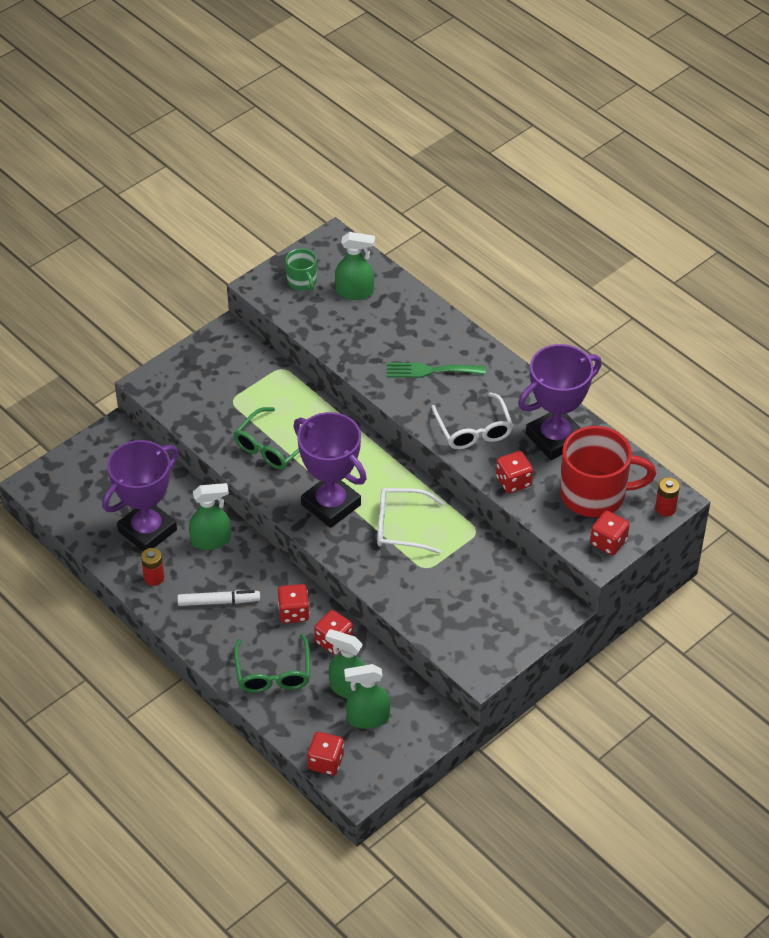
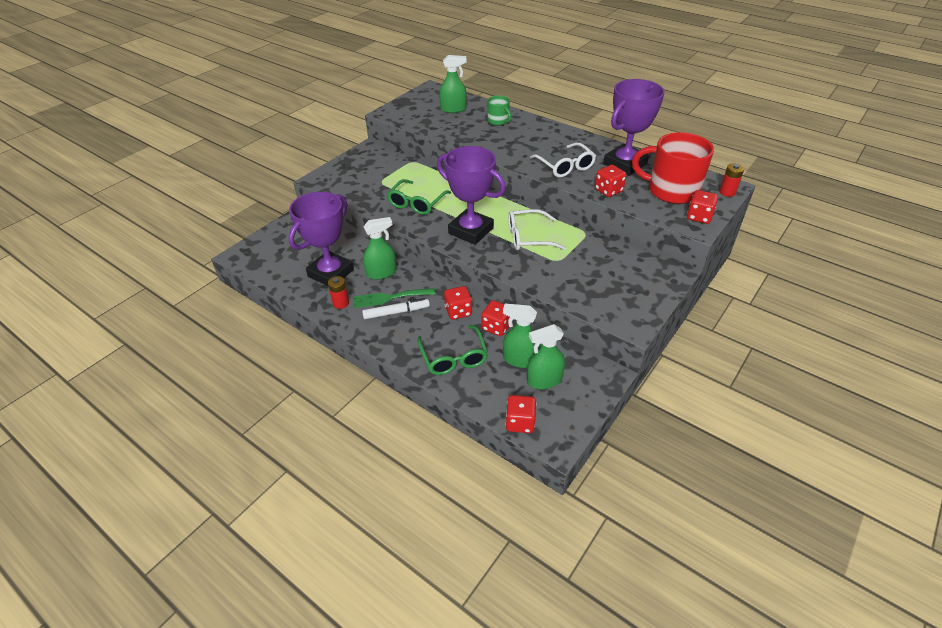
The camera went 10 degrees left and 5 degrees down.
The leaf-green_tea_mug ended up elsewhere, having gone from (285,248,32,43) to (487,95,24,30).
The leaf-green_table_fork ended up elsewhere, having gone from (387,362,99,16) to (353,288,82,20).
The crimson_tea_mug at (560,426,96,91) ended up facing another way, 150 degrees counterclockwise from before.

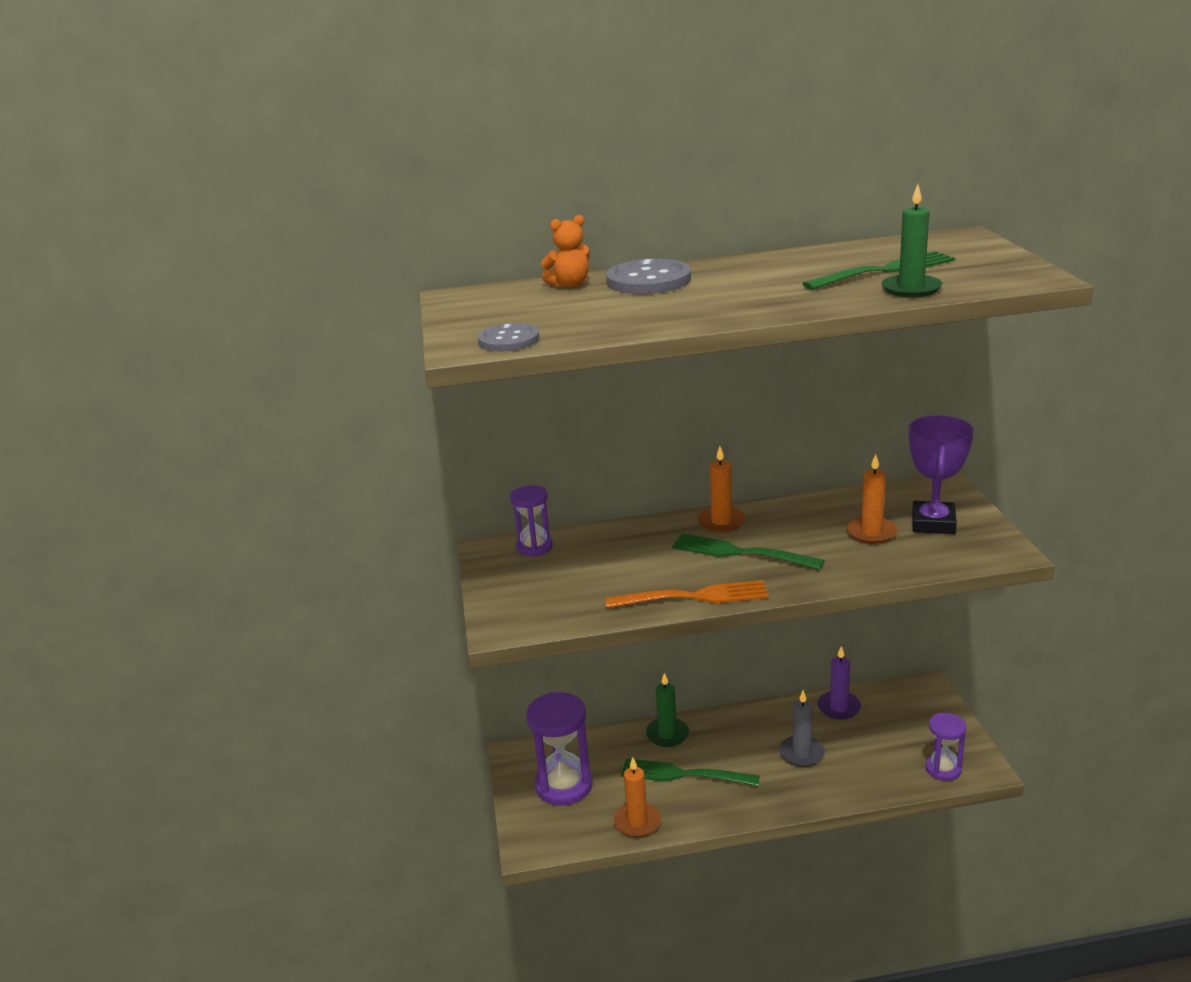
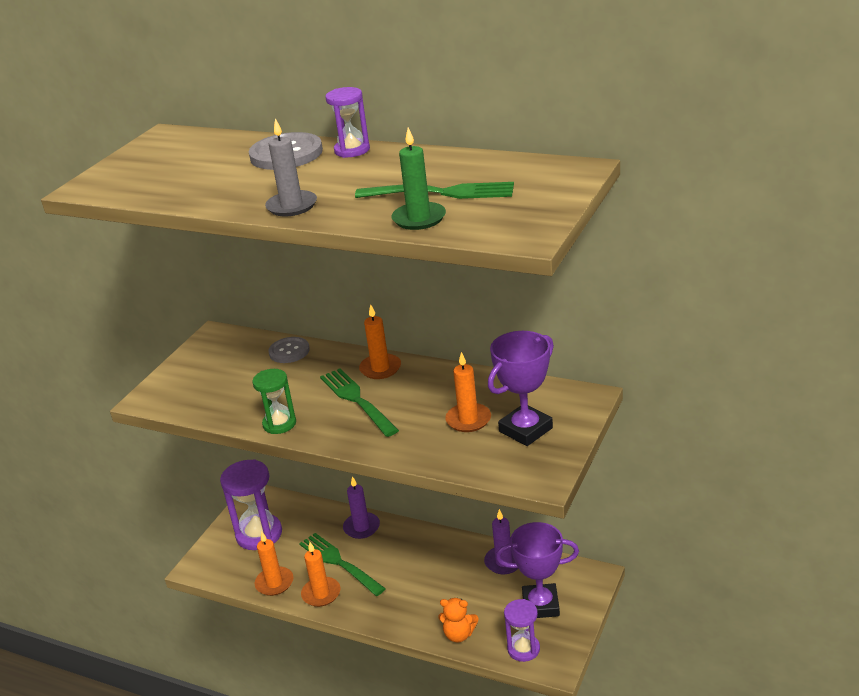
The camera went 35 degrees right and 5 degrees up.
The second view gained the orange-coloured_wax_candle at (301,542,40,65).
The second view gained the royal_purple_trophy at (496,522,83,96).
The grey_button ended up elsewhere, having gone from (478,323,61,29) to (269,337,41,26).
The royal_purple_sandglass ended up elsewhere, having gone from (510,485,43,72) to (325,87,45,71).
The orange-coloured_teddy ended up elsewhere, having gone from (541,215,49,72) to (438,598,40,45).
The grey_wax_candle ended up elsewhere, having gone from (779,690,46,77) to (265,118,52,98).
Where the orange-coloured_table_fork stood at (605,580,164,28), the leaf-green_sandglass came to stand at (252,369,44,65).
What was the leaf-green_wax_candle at (646,673,43,74) turned into the royal_purple_wax_candle at (343,476,37,63).

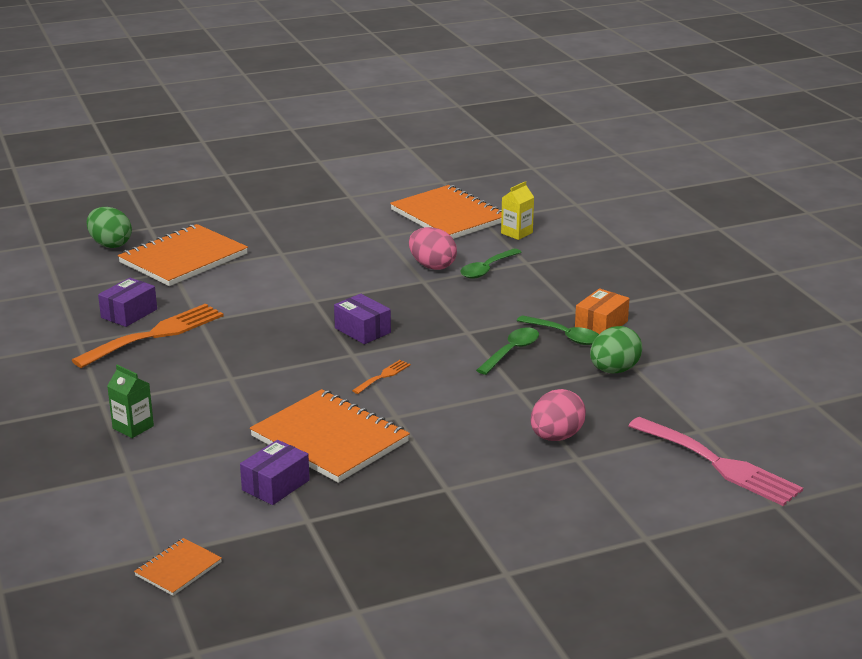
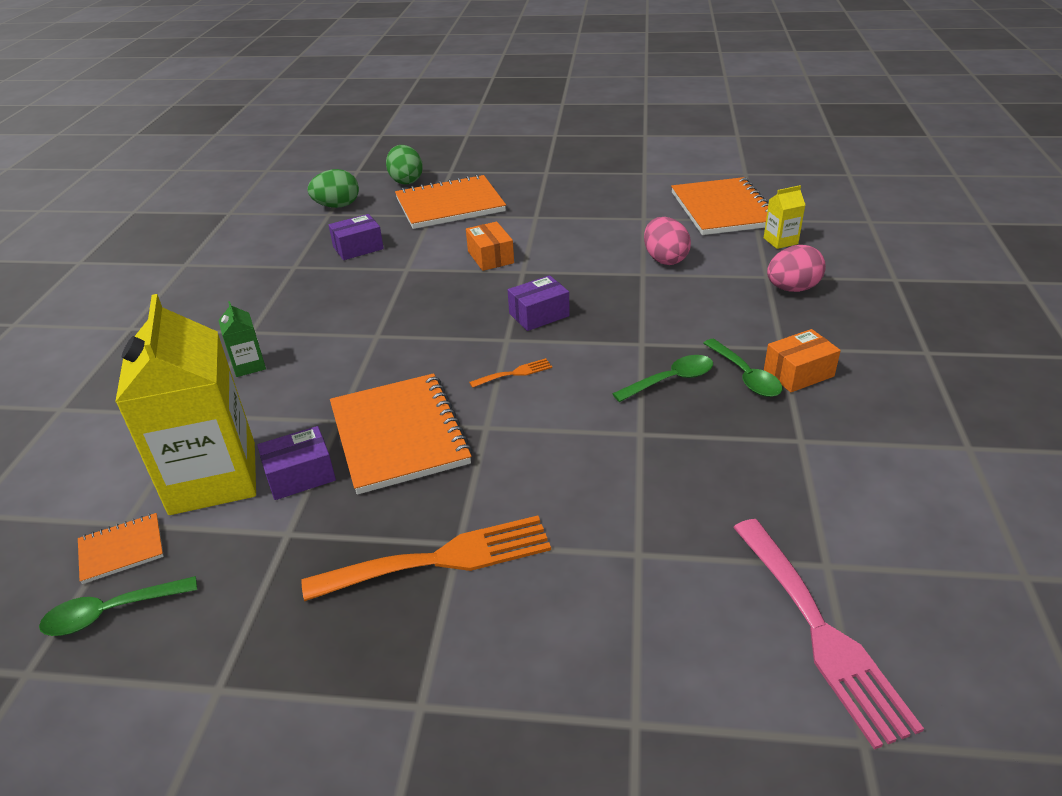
The camera went 30 degrees right and 10 degrees up.
The second view gained the yellow_juice_carton at (115,294,141,221).
The second view gained the orange-coloured_parcel at (466,222,48,49).
The orange-coloured_table_fork ended up elsewhere, having gone from (72,304,152,64) to (302,516,249,85).
The leaf-green_tablespoon ended up elsewhere, having gone from (460,249,61,30) to (39,576,158,60).
The pink_toy_egg ended up elsewhere, having gone from (531,389,55,52) to (767,245,59,47).
The leaf-green_toy_egg ended up elsewhere, having gone from (590,326,52,47) to (308,169,51,39).
The royal_purple_parcel at (334,294,57,50) ended up facing another way, 75 degrees clockwise from before.

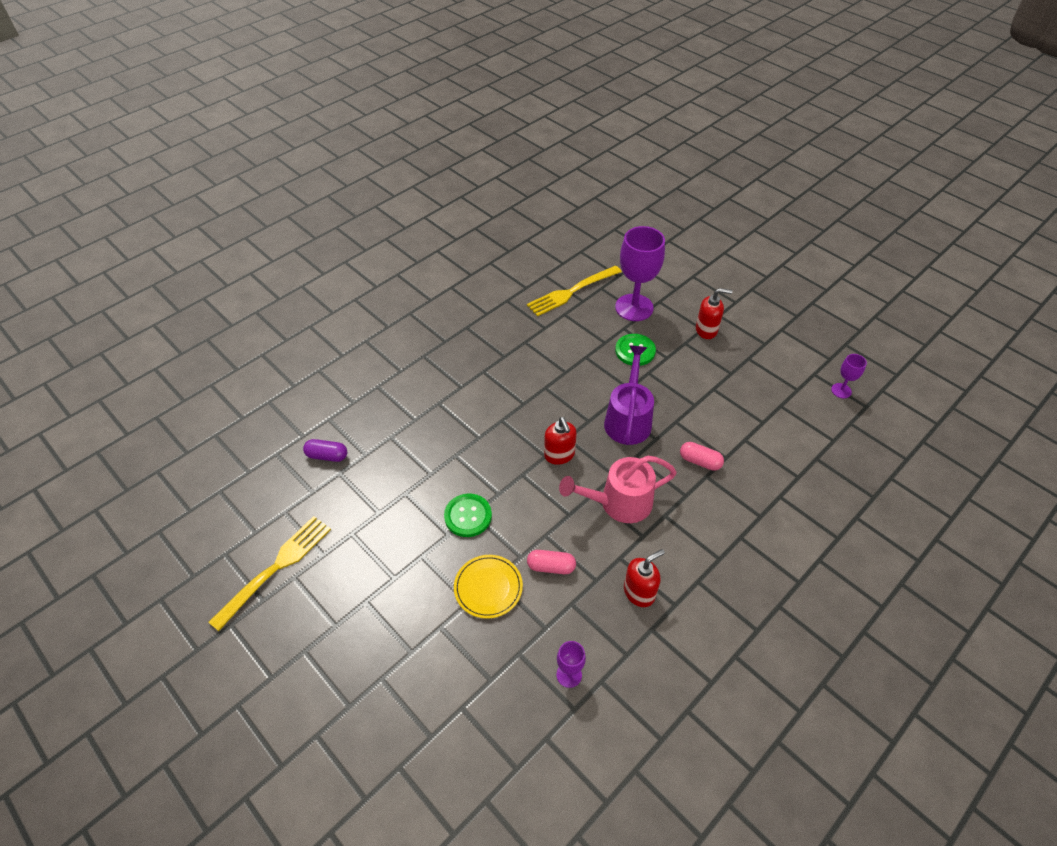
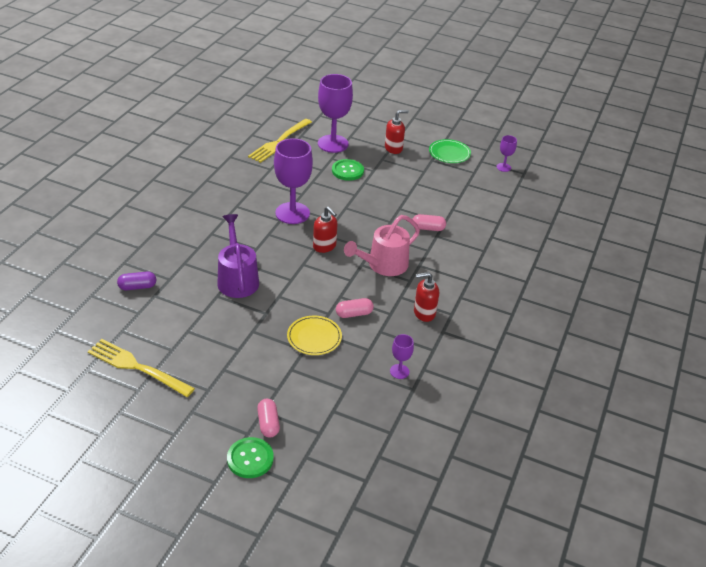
The camera went 25 degrees left and 10 degrees down.
The second view gained the pink_pill at (257,399,23,39).
The second view gained the royal_purple_wine_glass at (274,138,39,86).
The second view gained the leaf-green_flat_dish at (429,139,42,24).
The leaf-green_button ended up elsewhere, having gone from (444,493,48,44) to (227,437,47,41).
The royal_purple_watering_can ended up elsewhere, having gone from (604,345,50,100) to (218,214,41,84).
The yellow_table_fork at (208,516,123,115) ended up facing another way, 75 degrees counterclockwise from before.
The crimson_pump_bottle at (624,549,41,58) ended up facing another way, 135 degrees counterclockwise from before.

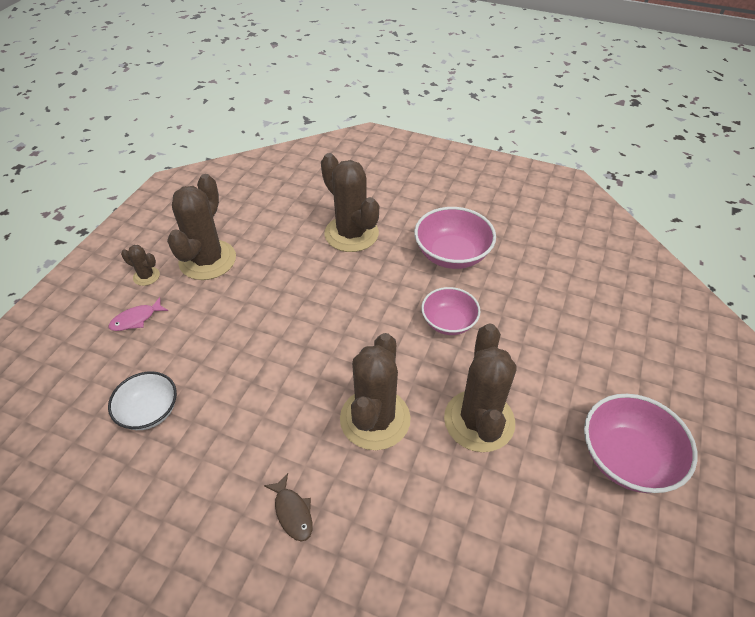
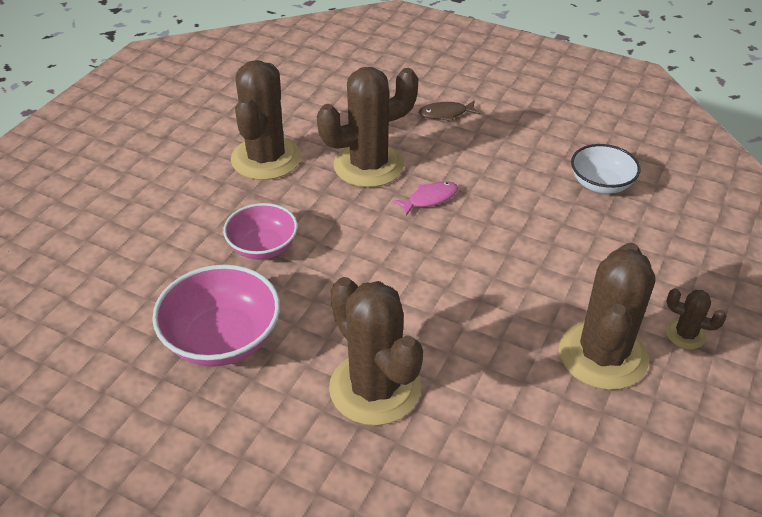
The camera went 175 degrees left and 5 degrees down.
The second view lost the pink_bowl at (584,394,114,99).
The pink_fish_figure ended up elsewhere, having gone from (109,297,59,34) to (393,181,65,35).
The brown_fish_figure at (264,473,49,68) ended up facing another way, 75 degrees counterclockwise from before.
The brown_saguaro_cactus at (340,333,71,117) ended up facing another way, 45 degrees clockwise from before.

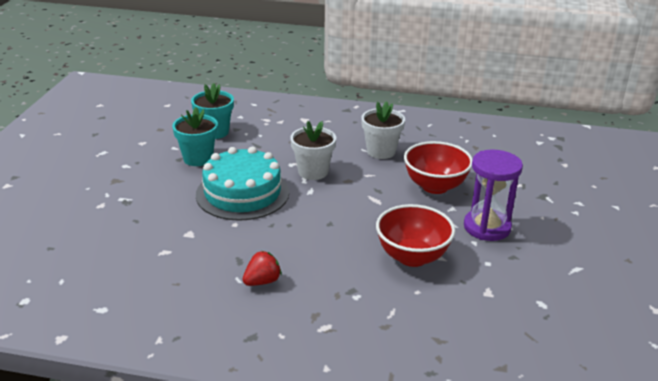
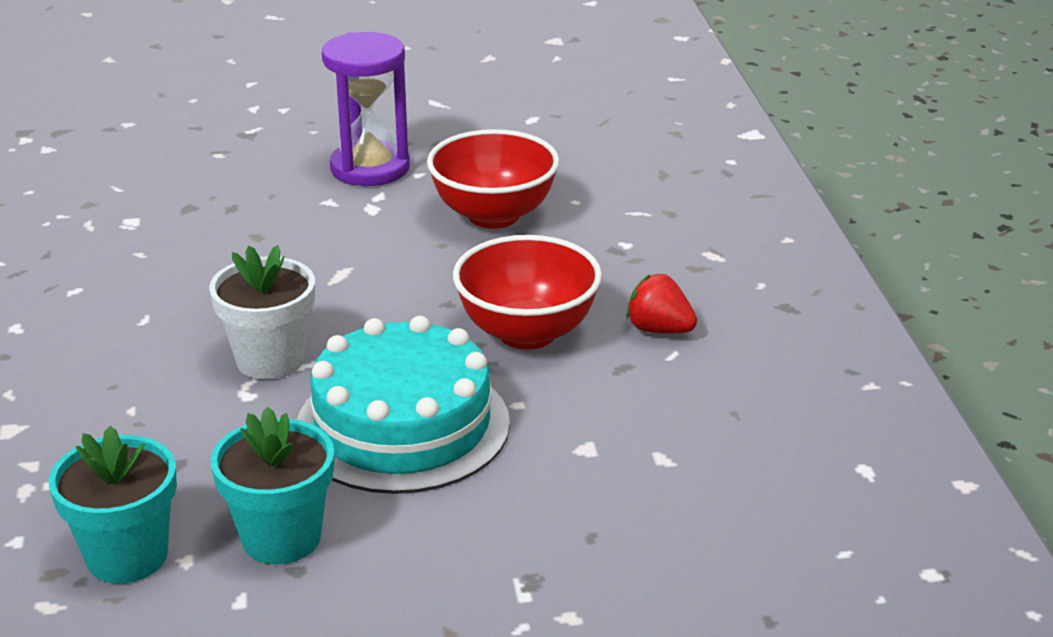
The camera went 110 degrees left and 0 degrees up.
The second view lost the white_flower_pot at (361,101,44,58).
The crimson_bowl ended up elsewhere, having gone from (404,141,69,53) to (453,235,149,115).

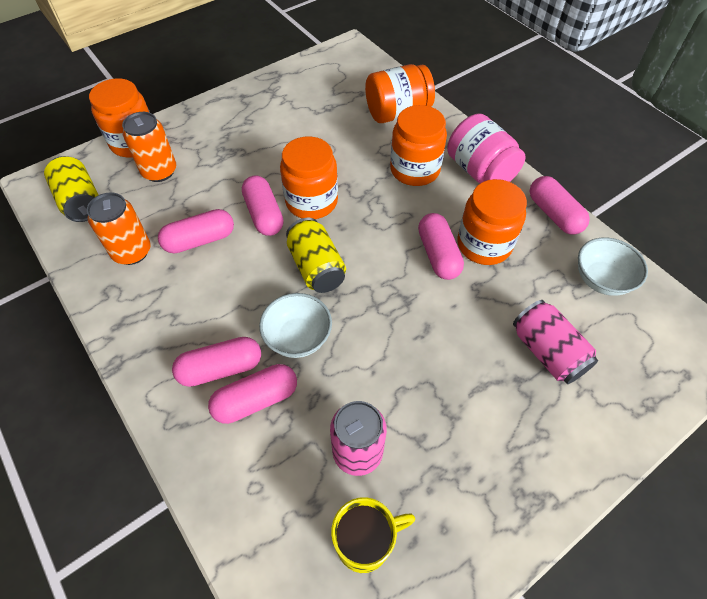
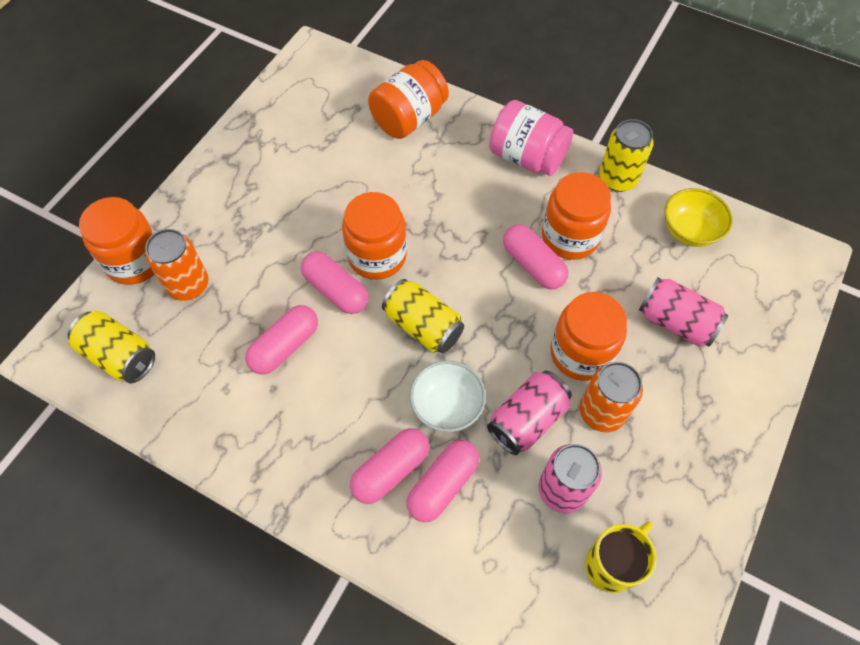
The camera went 25 degrees left and 5 degrees up.
The second view gained the pink_tin at (487,371,85,84).
The orange-coloured_tin ended up elsewhere, having gone from (87,192,64,73) to (580,362,63,71).
The orange-coloured_jar ended up elsewhere, having gone from (390,105,57,81) to (550,292,77,89).
Where the pink_pill stood at (530,176,60,59), the yellow_tin came to stand at (599,119,55,73).
What was the white_bowl at (578,237,70,59) turned into the yellow_bowl at (665,188,68,59).

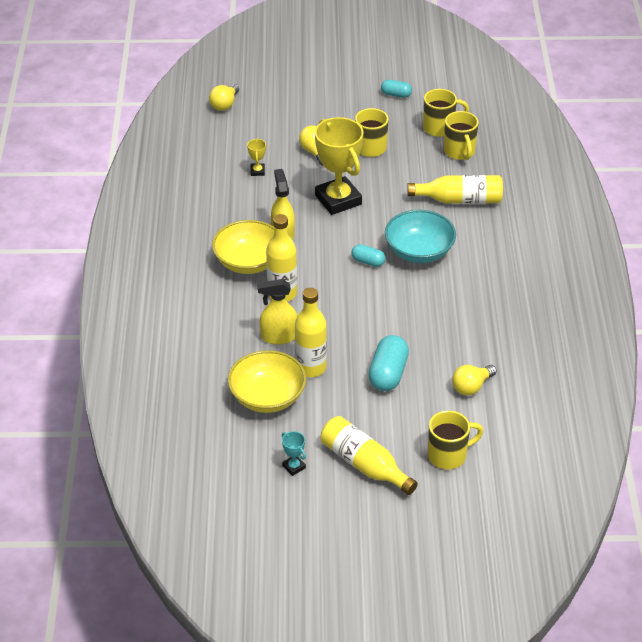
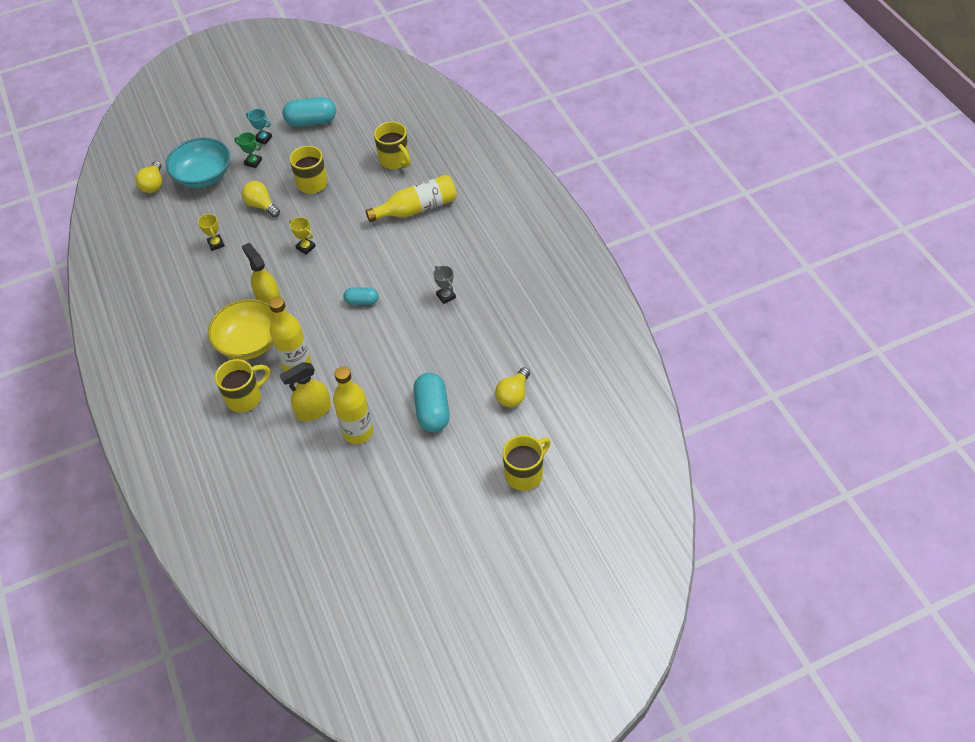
The camera went 20 degrees left and 10 degrees up.
The second view lost the yellow_bowl at (228,350,78,63).
The second view lost the yellow_flask at (321,416,97,79).
The second view gained the leaf-green_trophy at (235,132,27,36).
The second view gained the grey_trophy at (433,266,23,38).
The turquoise_trophy ended up elsewhere, having gone from (282,431,24,45) to (246,109,26,36).
The turquoise_bowl ended up elsewhere, having gone from (385,210,71,53) to (166,138,64,50).
The yellow_tea_mug ended up elsewhere, having gone from (423,89,46,48) to (215,359,55,54).
The size of the yellow_trophy at (315,117,49,98) changed by a factor of 0.41.
The size of the turquoise_pill at (381,79,31,19) changed by a factor of 1.72.

